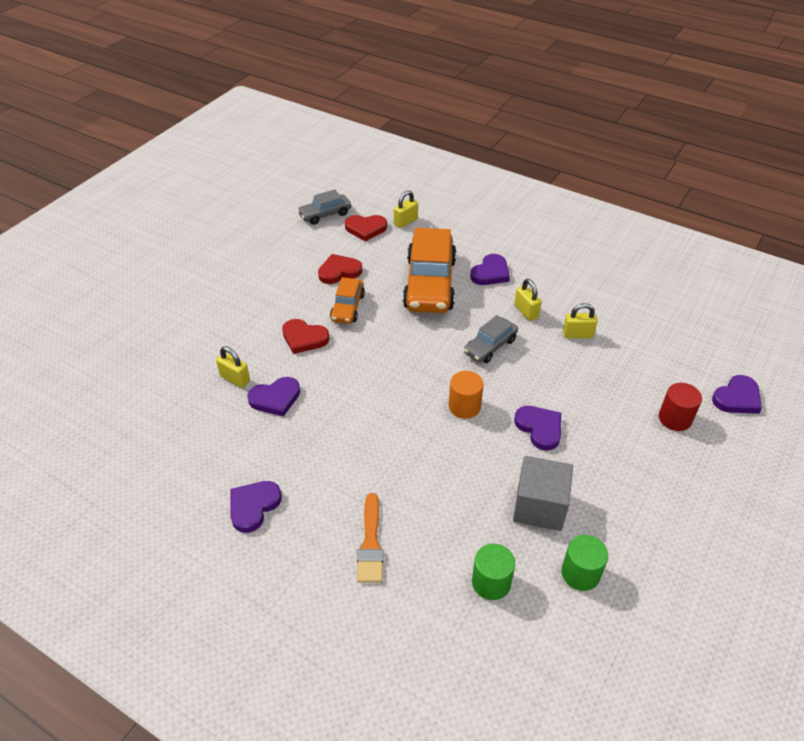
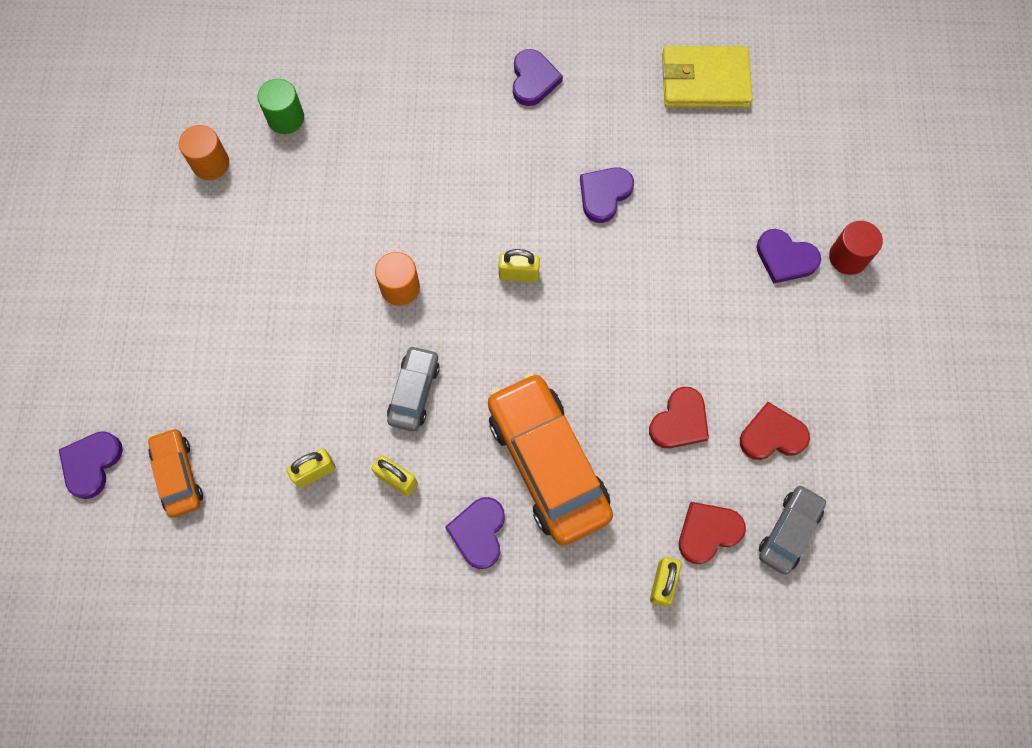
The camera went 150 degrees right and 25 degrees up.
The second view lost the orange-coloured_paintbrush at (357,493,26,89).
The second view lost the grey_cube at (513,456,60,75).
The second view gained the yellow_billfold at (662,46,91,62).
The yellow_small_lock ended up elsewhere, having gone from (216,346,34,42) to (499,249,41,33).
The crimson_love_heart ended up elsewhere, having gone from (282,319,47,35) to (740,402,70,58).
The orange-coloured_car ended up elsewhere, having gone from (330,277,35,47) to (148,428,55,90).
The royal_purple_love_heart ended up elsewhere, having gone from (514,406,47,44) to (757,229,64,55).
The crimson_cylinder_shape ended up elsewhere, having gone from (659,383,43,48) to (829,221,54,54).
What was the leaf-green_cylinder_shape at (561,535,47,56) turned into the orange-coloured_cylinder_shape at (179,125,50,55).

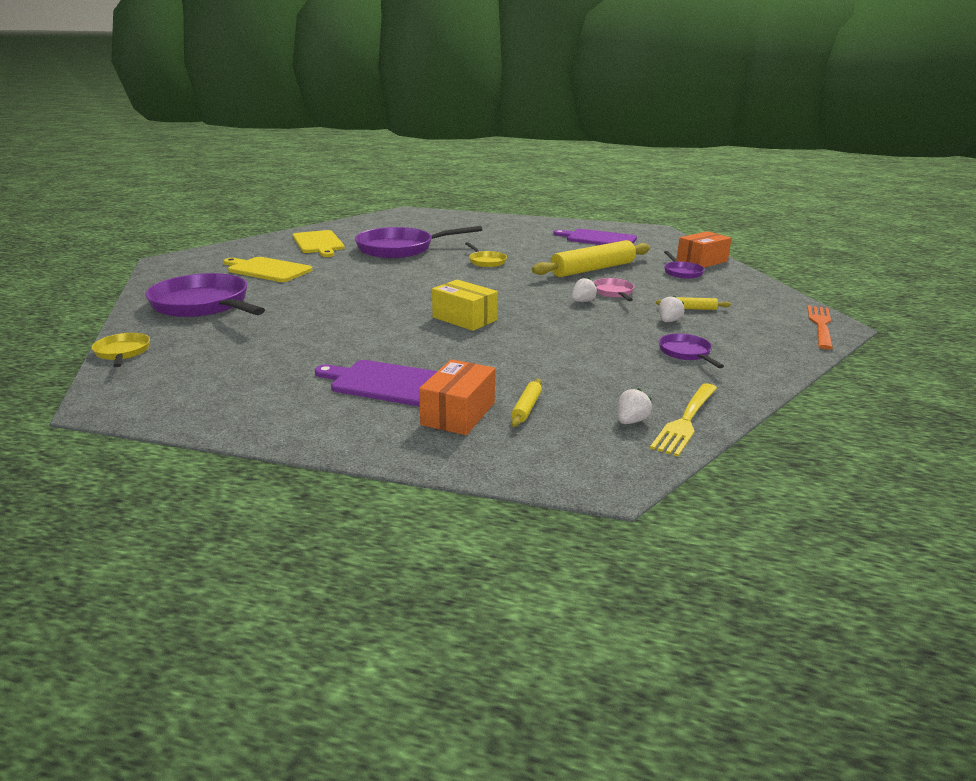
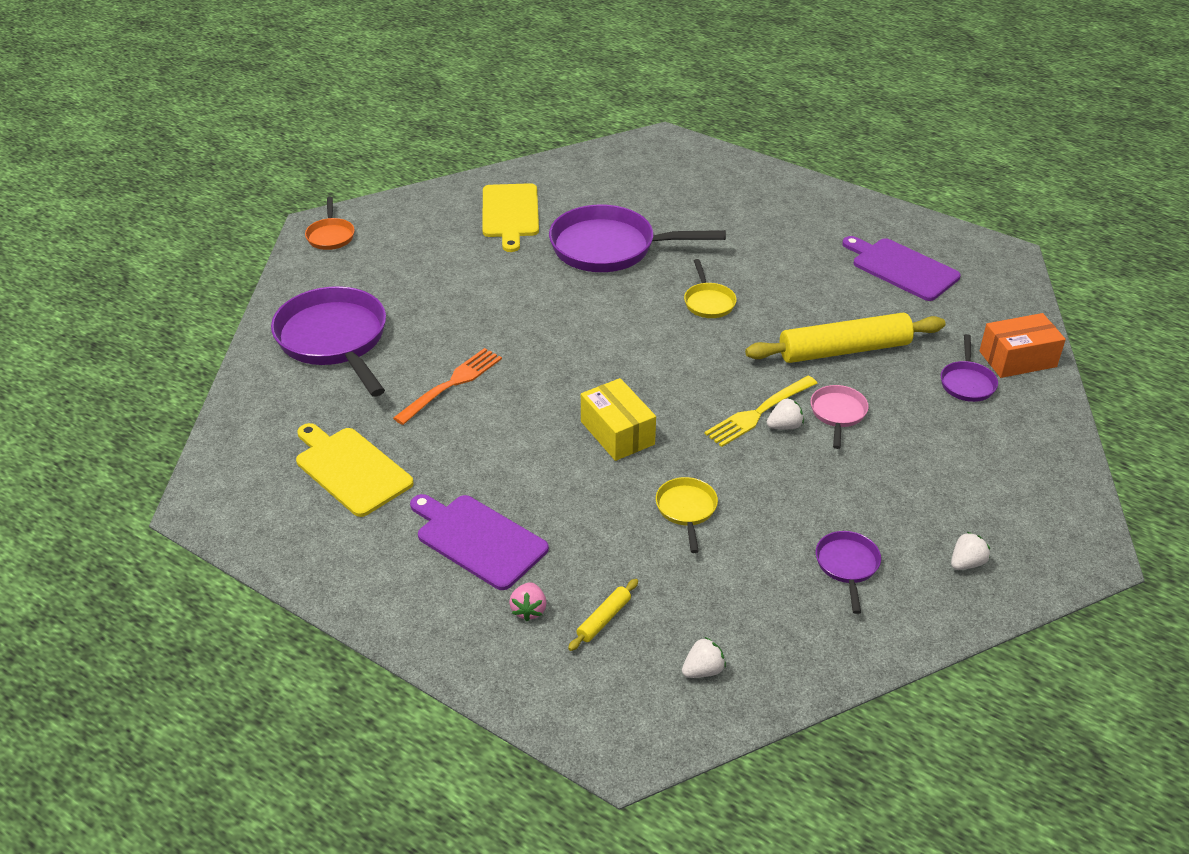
The camera went 20 degrees right and 15 degrees up.
The second view lost the yellow_dough_roller at (656,297,75,13).
The second view gained the orange-coloured_frying_pan at (305,197,50,53).
The yellow_frying_pan ended up elsewhere, having gone from (92,333,58,34) to (656,477,62,76).
The yellow_bread_board ended up elsewhere, having gone from (223,257,89,25) to (296,423,118,94).
The yellow_table_fork ended up elsewhere, having gone from (650,383,67,74) to (704,376,114,71).
The white_strawberry ended up elsewhere, having gone from (659,296,26,26) to (951,532,39,38).
The orange-coloured_table_fork ended up elsewhere, having gone from (807,305,26,45) to (393,348,109,77).
Where the orange-coloured_parcel stood at (419,359,76,76), the pink_strawberry came to stand at (509,582,38,39).

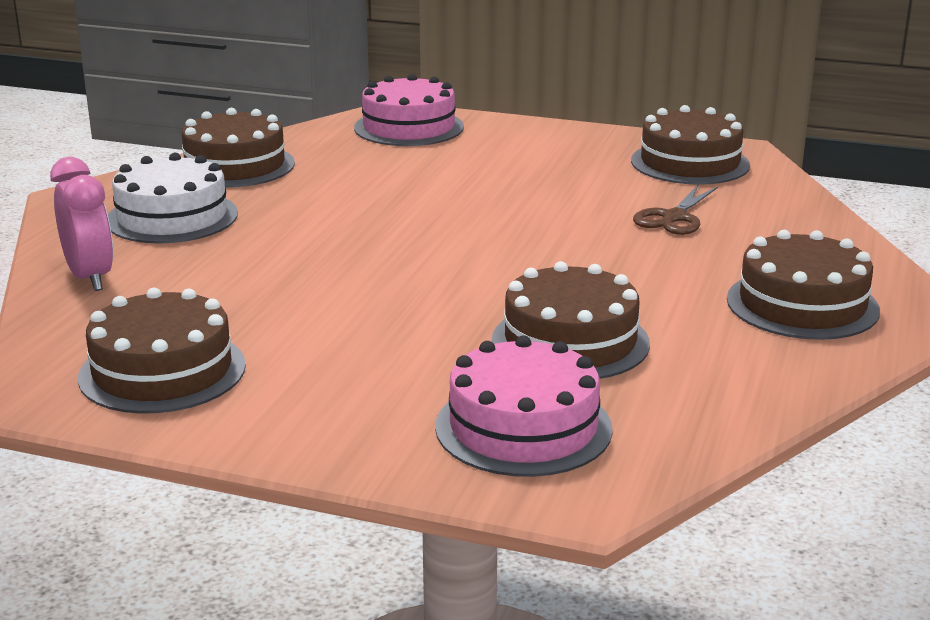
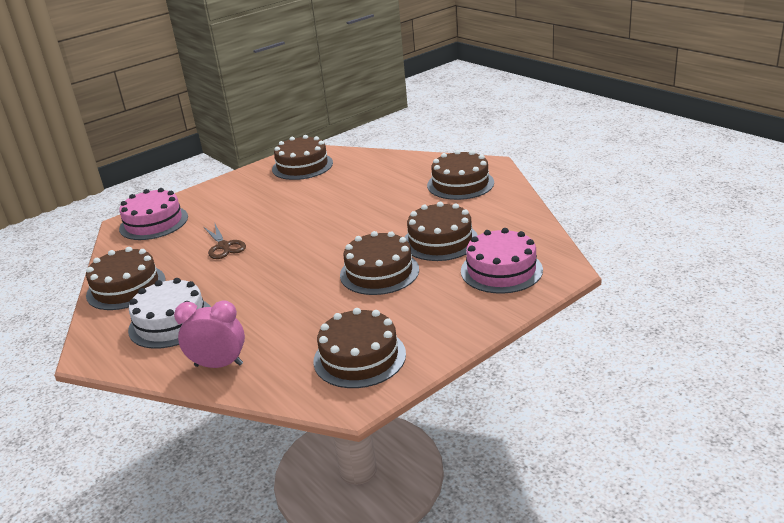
The camera went 55 degrees left and 5 degrees up.
The second view gained the brown_gateau at (340,231,79,64).
The brown_pair_of_scissors ended up elsewhere, having gone from (633,185,85,50) to (204,224,42,35).

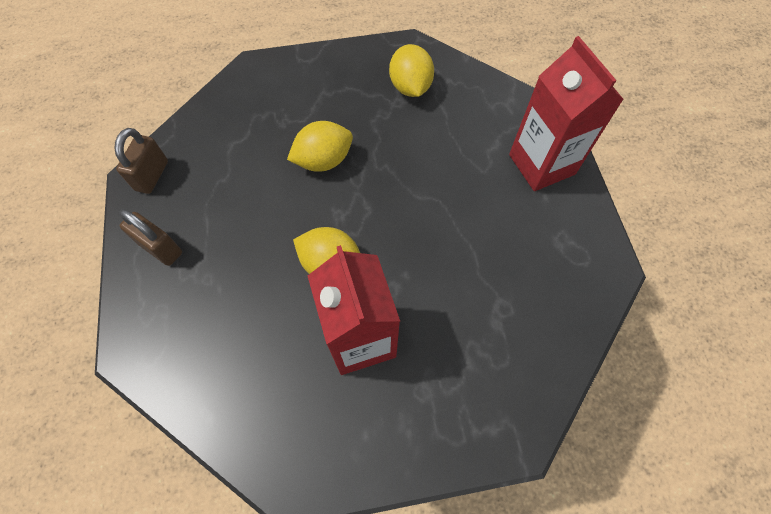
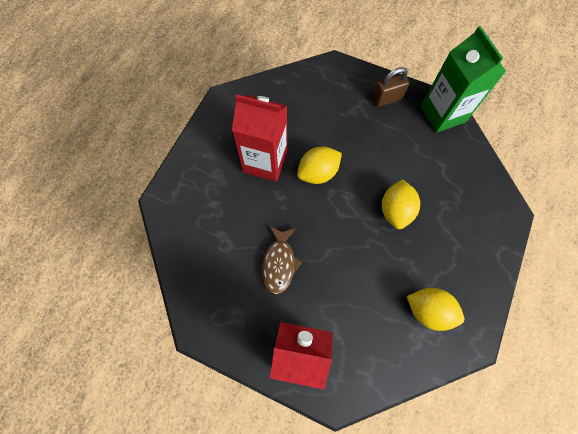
The camera went 125 degrees right and 5 degrees up.
The second view gained the brown_fish_figure at (262,226,40,68).
Where the brown_small_lock stood at (114,128,54,66), the leaf-green_juice_carton came to stand at (421,26,85,107).

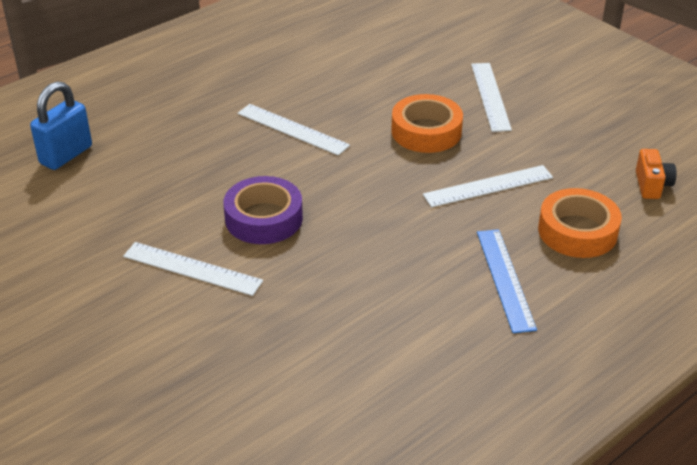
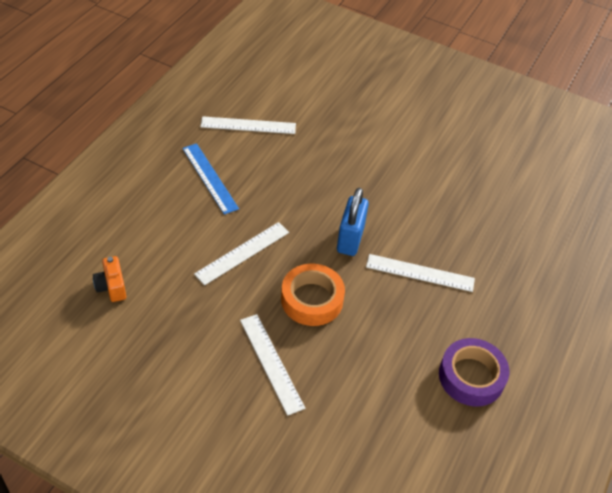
The camera went 155 degrees right and 10 degrees up.
The second view lost the orange-coloured_sticky_tape at (538,188,84,70).
The blue_small_lock ended up elsewhere, having gone from (30,81,62,89) to (337,188,32,68).
The white_ruler ended up elsewhere, having gone from (123,242,140,54) to (200,116,96,18).
The royal_purple_sticky_tape ended up elsewhere, having gone from (223,176,80,68) to (439,338,70,68).

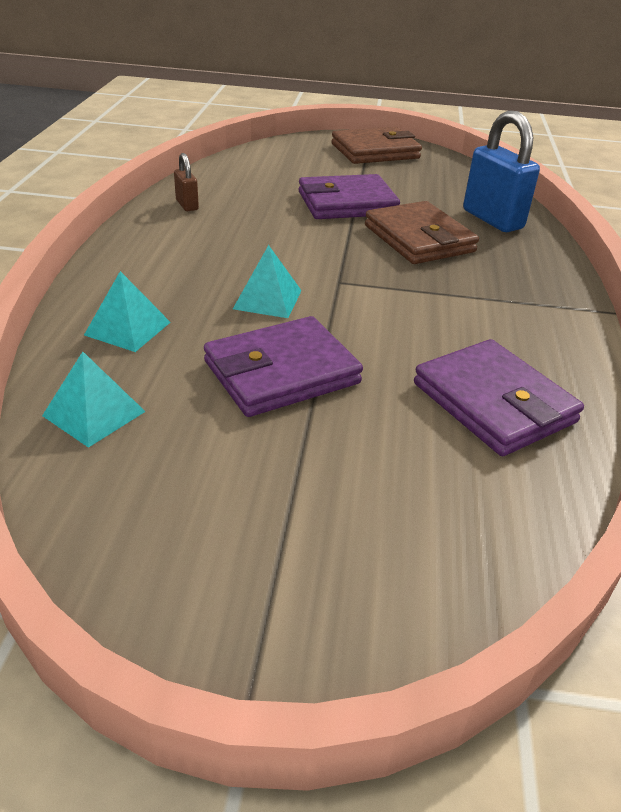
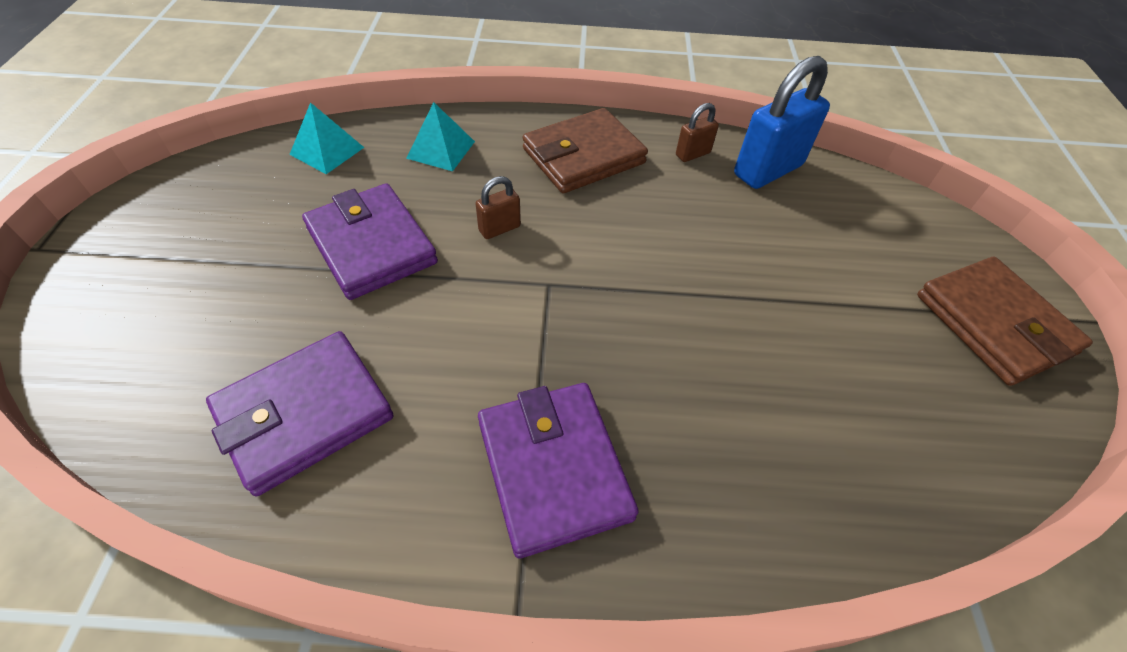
The camera went 85 degrees right and 15 degrees up.
The royal_purple_billfold ended up elsewhere, having gone from (299,174,101,45) to (478,383,161,175).
The brown_billfold ended up elsewhere, having gone from (365,201,114,63) to (523,108,125,85).
The blue_small_lock ended up elsewhere, having gone from (463,110,77,122) to (734,56,96,133).
Where the turquoise_solid_pyramid stood at (233,245,69,73), the brown_small_lock came to stand at (475,176,46,63).

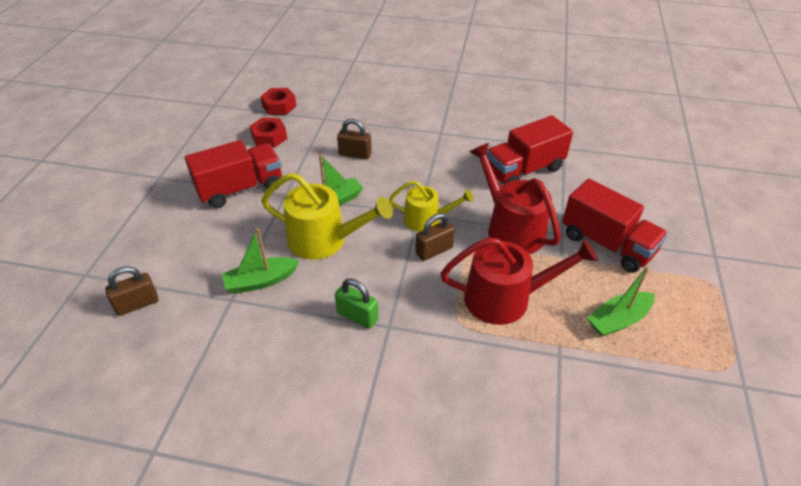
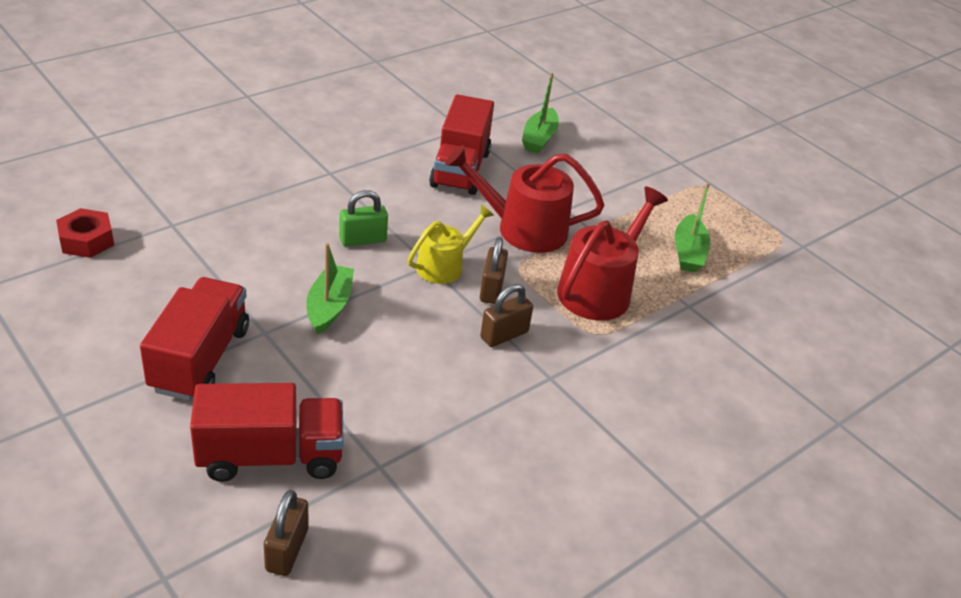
The camera went 55 degrees left and 5 degrees down.
The second view lost the crimson_hexagon_nut at (250,117,37,31).
The second view lost the yellow_watering_can at (261,173,132,87).
The leaf-green_sailboat ended up elsewhere, having gone from (222,228,78,66) to (522,73,37,80).
The leaf-green_small_lock ended up elsewhere, having gone from (335,278,43,51) to (339,190,49,57).
The brown_small_lock ended up elsewhere, having gone from (337,119,35,40) to (480,284,53,63).
The crimson_truck ended up elsewhere, having gone from (562,179,106,94) to (190,383,154,99).

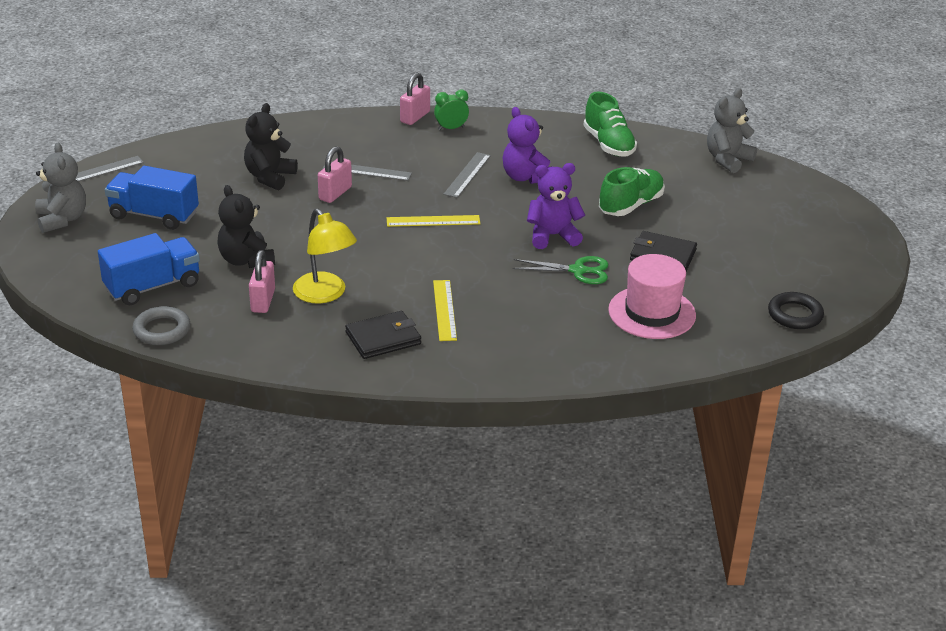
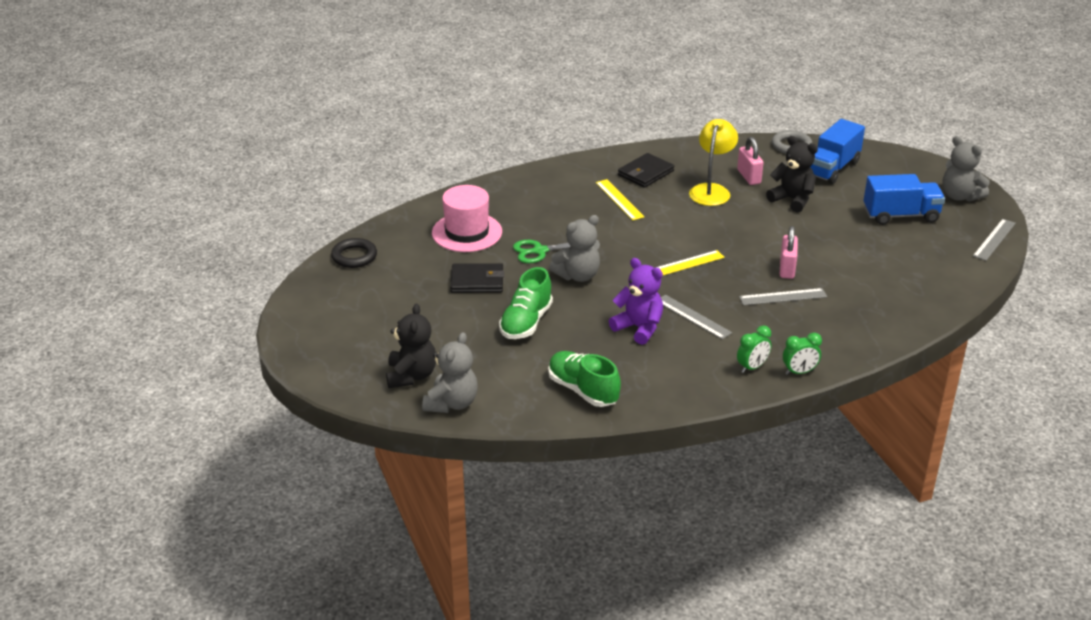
The camera went 160 degrees right and 0 degrees up.
The ebony_teddy ended up elsewhere, having gone from (244,103,54,87) to (386,304,50,84).
Where the pink_small_lock stood at (400,73,30,52), the leaf-green_alarm_clock came to stand at (783,333,39,42).
What was the royal_purple_teddy at (527,163,58,86) turned into the grey_teddy at (549,215,51,67).
The yellow_reading_lamp at (293,209,64,95) ended up facing another way, 75 degrees clockwise from before.
The grey_ruler at (443,152,48,46) ended up facing another way, 45 degrees counterclockwise from before.

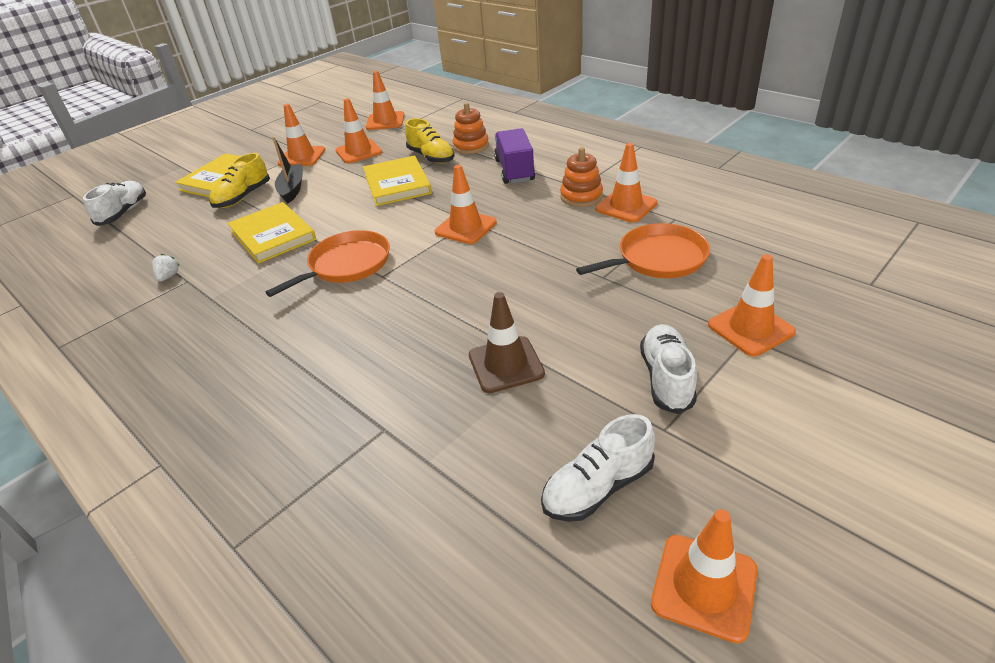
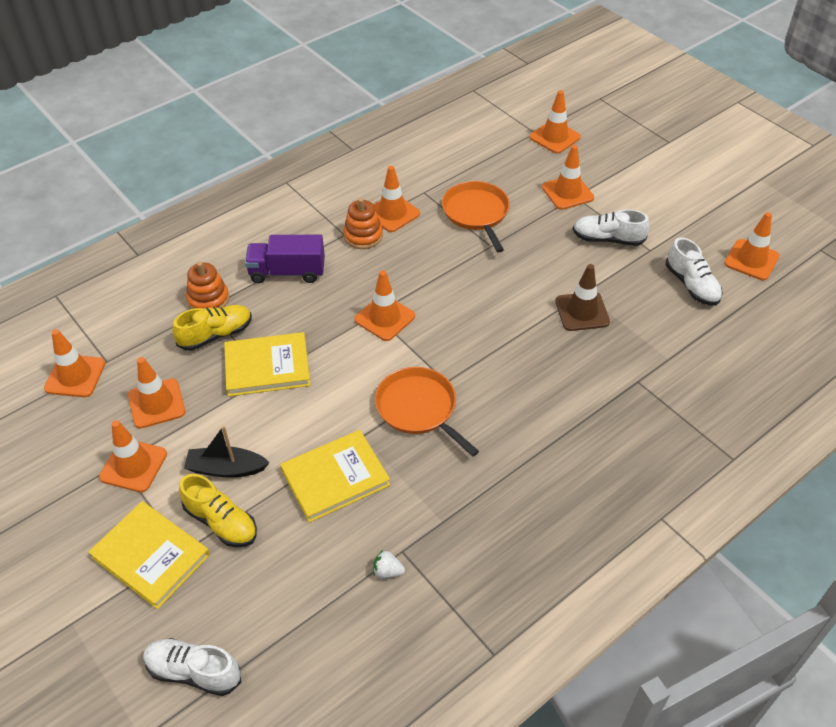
The camera went 85 degrees left and 10 degrees up.
The second view gained the orange-coloured_safety_cone at (530,90,51,64).

